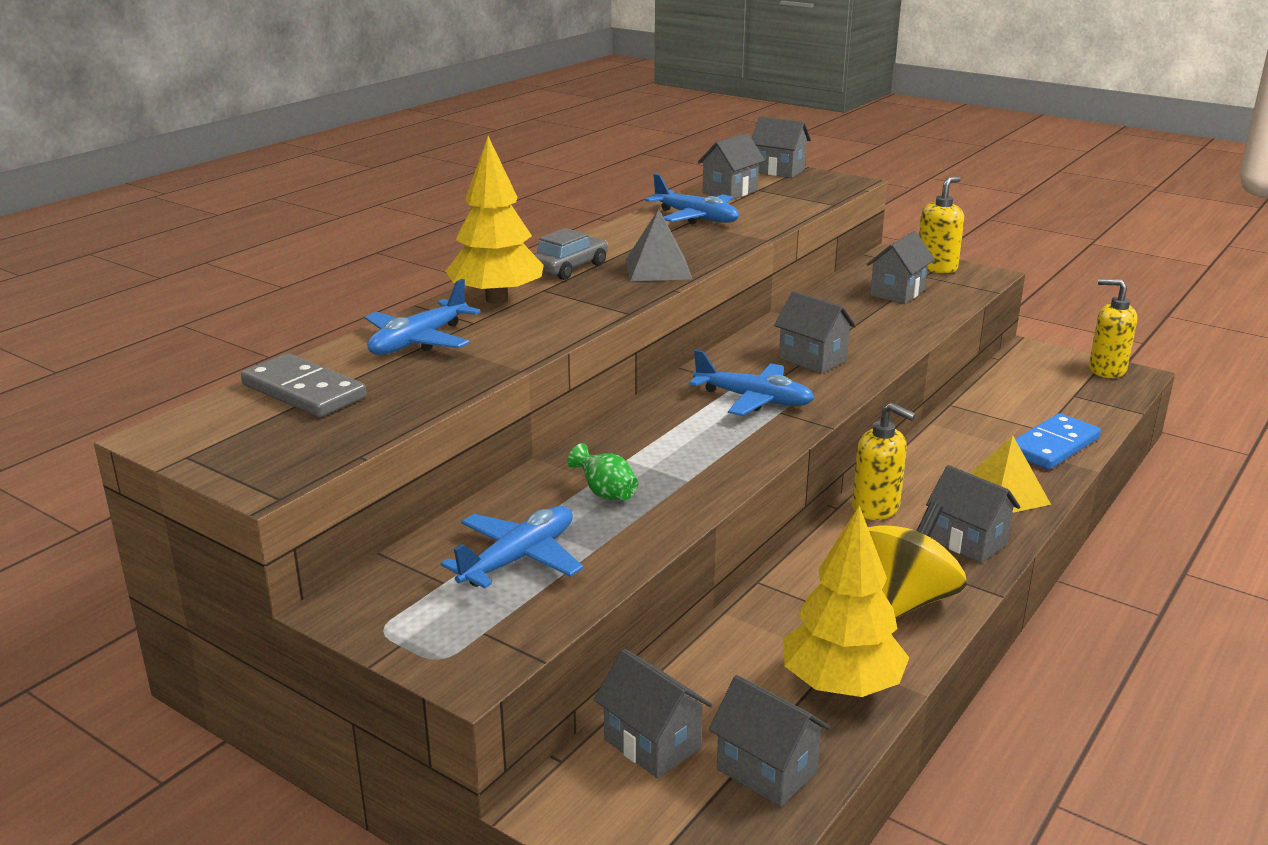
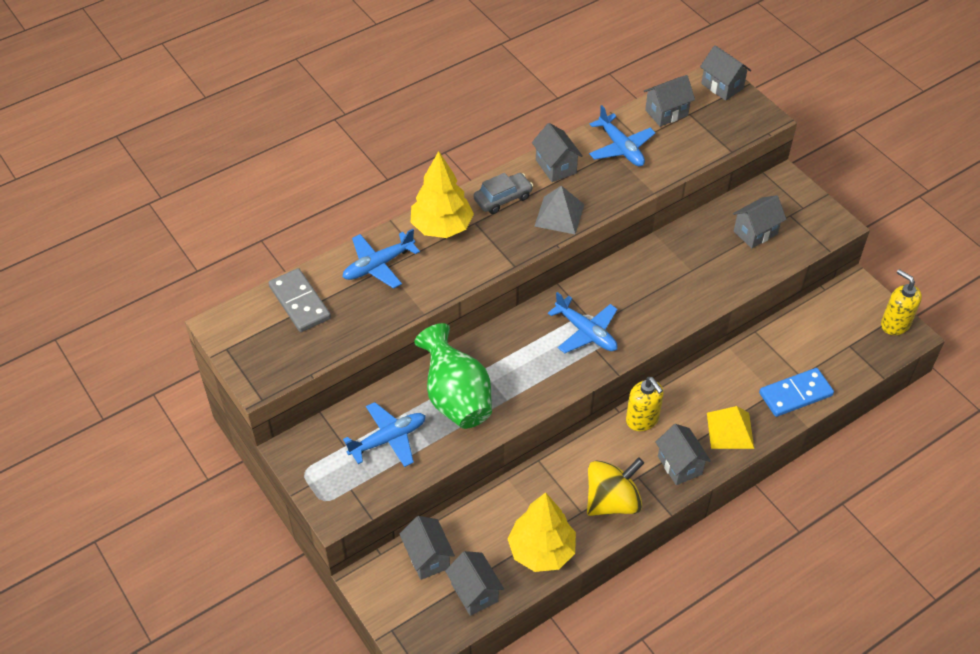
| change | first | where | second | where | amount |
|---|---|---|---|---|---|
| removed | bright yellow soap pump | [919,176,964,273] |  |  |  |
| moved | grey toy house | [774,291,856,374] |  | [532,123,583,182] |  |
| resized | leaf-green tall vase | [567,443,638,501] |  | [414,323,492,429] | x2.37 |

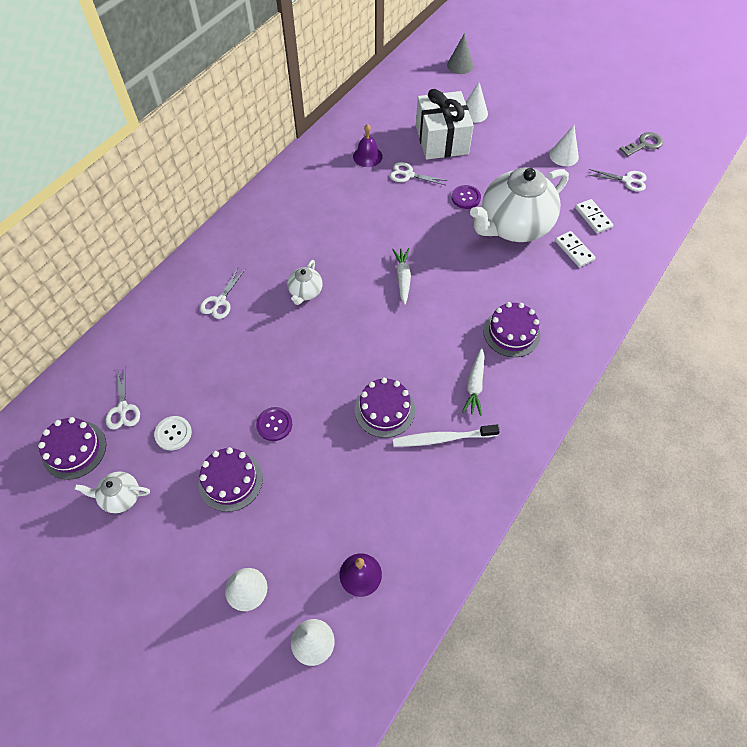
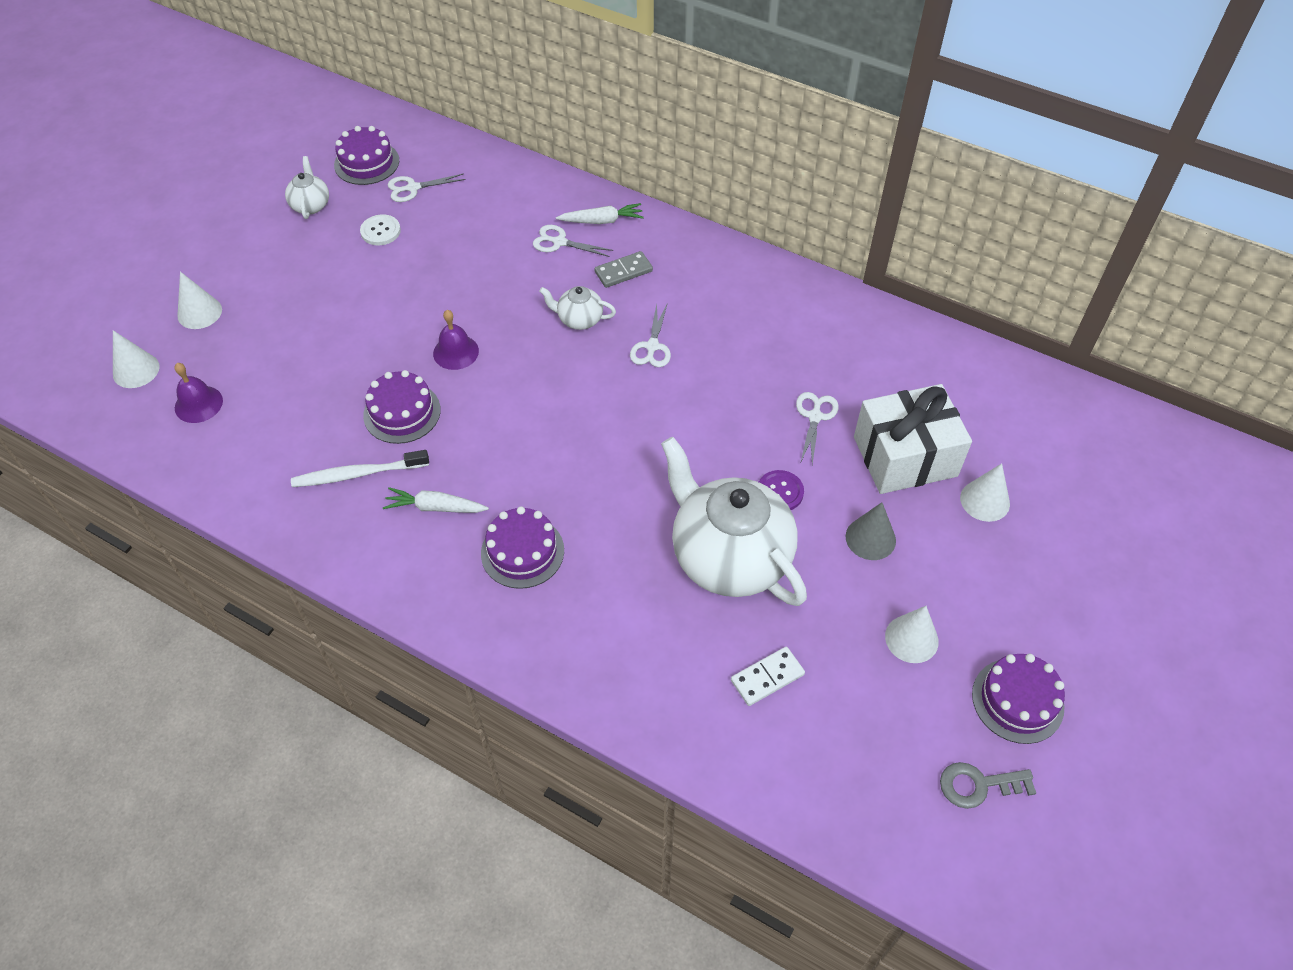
| change | first | where | second | where | amount |
|---|---|---|---|---|---|
| moved | grey cone | [447,33,473,74] |  | [845,502,896,560] |  |
| moved | violet bell | [353,124,383,167] |  | [433,310,479,370] |  |
| turned | grey key | [620,132,663,157] |  | [940,762,1036,809] | 120 degrees clockwise |
| moved | white pair of scissors | [588,169,647,191] |  | [630,303,671,367] |  |
| removed | white domino tile | [555,231,596,267] |  |  |  |
| moved | white carrot | [392,248,411,305] |  | [556,203,644,224] |  |
| removed | violet shirt button | [256,407,292,441] |  |  |  |
| turned | white dental brush | [393,424,500,447] |  | [291,450,429,487] | 90 degrees counterclockwise |
| moved | violet layer cake | [198,447,263,512] |  | [972,654,1065,744] |  |
| added |  |  | grey domino tile | [594,251,653,288] |  |

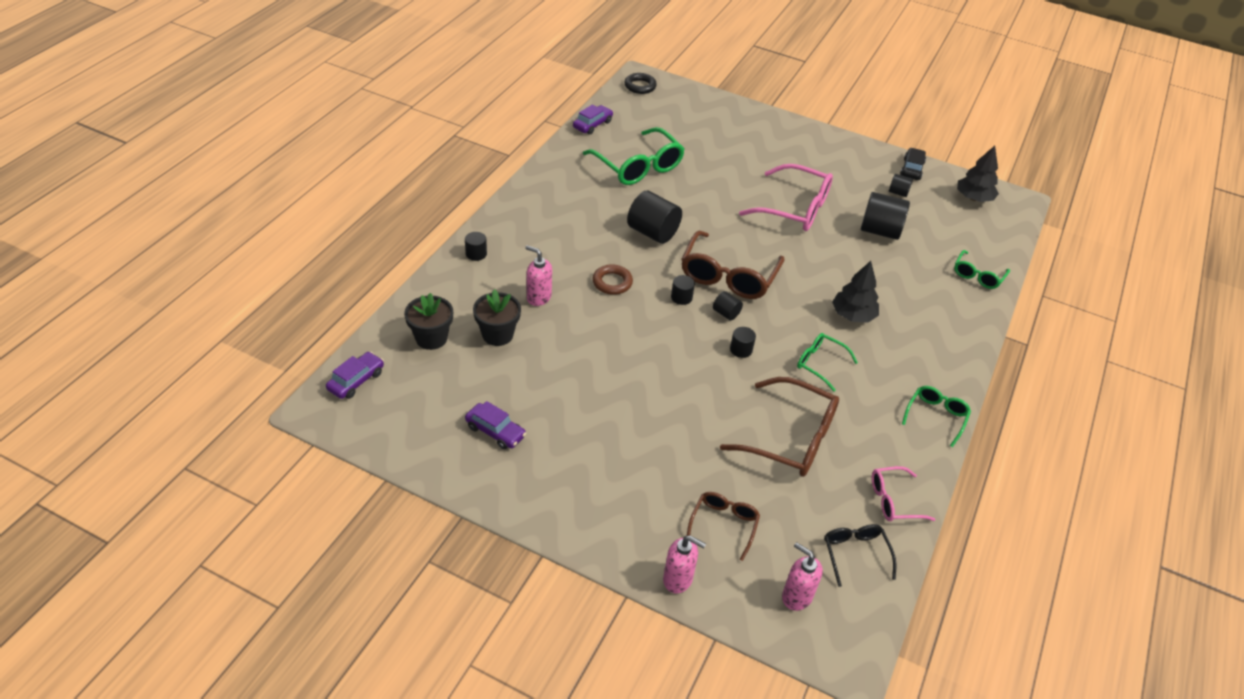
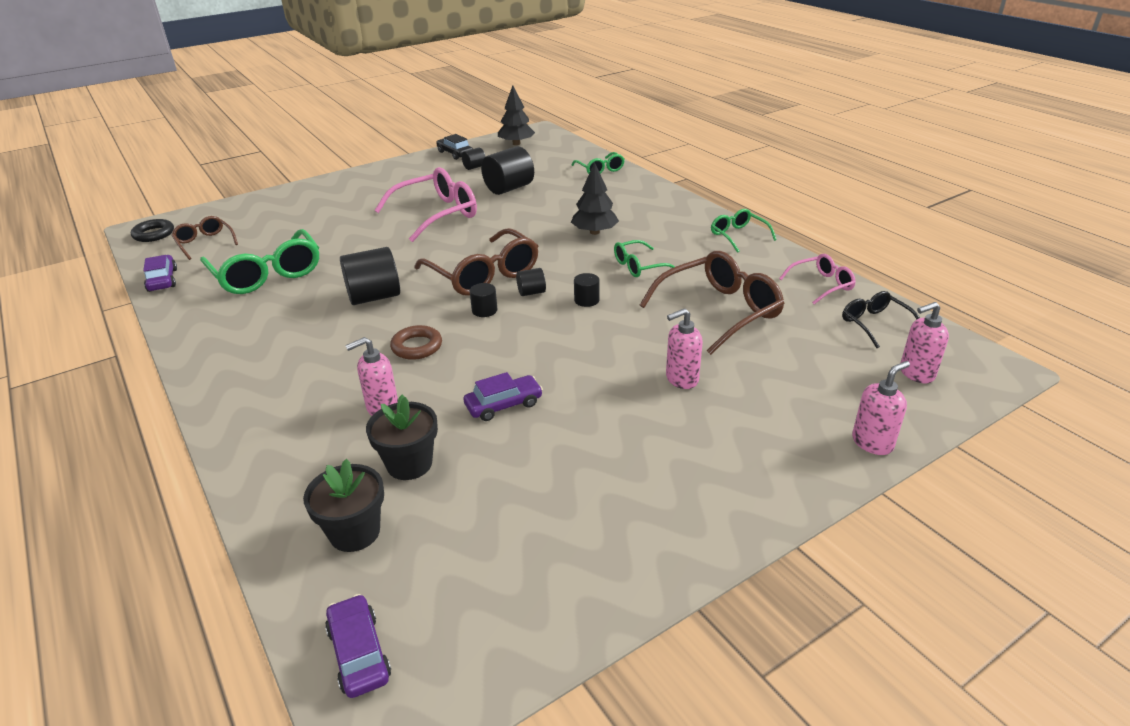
| change | first | where | second | where | amount |
|---|---|---|---|---|---|
| turned | leaf-green spectacles | [583,127,685,185] |  | [200,229,319,294] | 60 degrees clockwise |
| removed | black cylinder | [465,232,487,261] |  |  |  |
| moved | violet toy car | [465,401,526,449] |  | [463,372,543,421] |  |
| turned | rose-pink spectacles | [872,466,935,521] |  | [779,254,856,304] | 135 degrees counterclockwise |
| moved | dark brown spectacles | [687,492,760,561] |  | [171,216,238,260] |  |
| turned | black spectacles | [824,524,896,587] |  | [842,291,920,348] | 45 degrees clockwise |
| added |  |  | rose-pink soap pump | [666,308,703,389] |  |

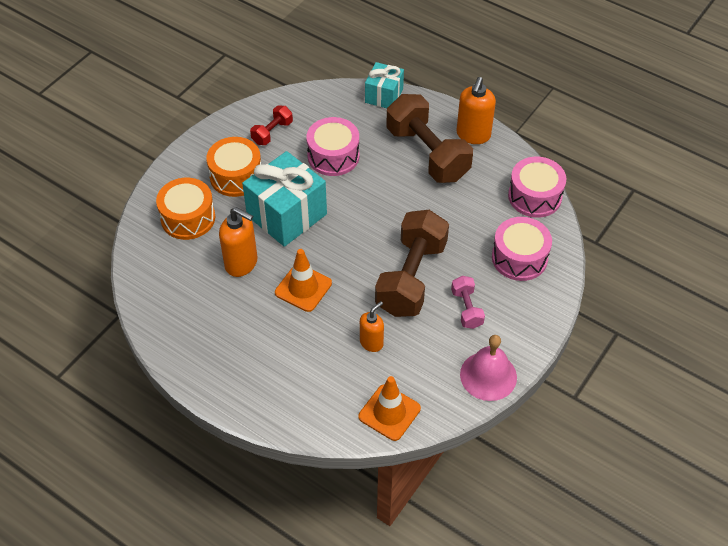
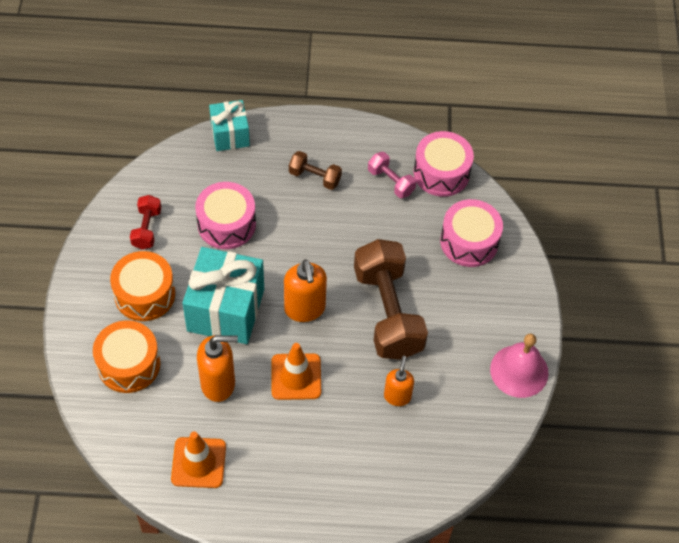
| change | first | where | second | where | amount |
|---|---|---|---|---|---|
| moved | orange soap pump | [456,77,496,144] |  | [284,259,327,322] |  |
| resized | dark brown dumbbell | [386,94,473,183] |  | [289,151,342,190] | x0.47 |
| moved | rose-pink dumbbell | [451,276,485,329] |  | [368,152,416,198] |  |
| moved | orange road cone | [359,376,421,441] |  | [171,431,226,488] |  |

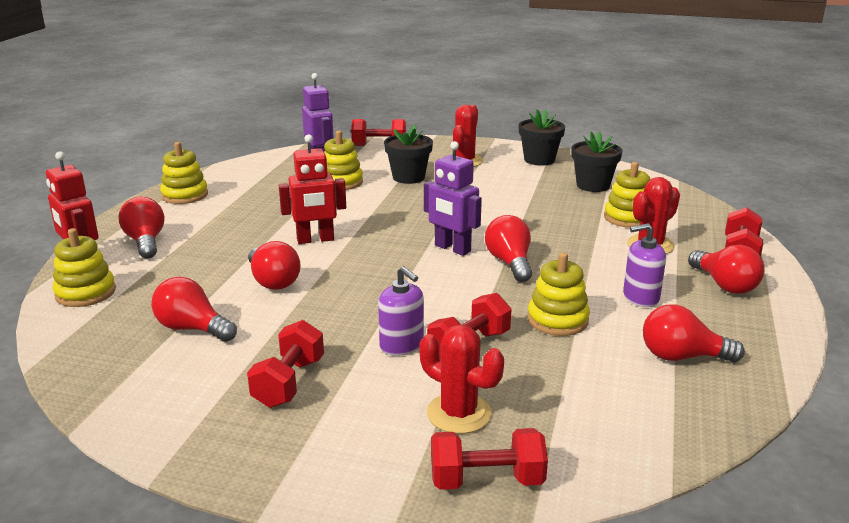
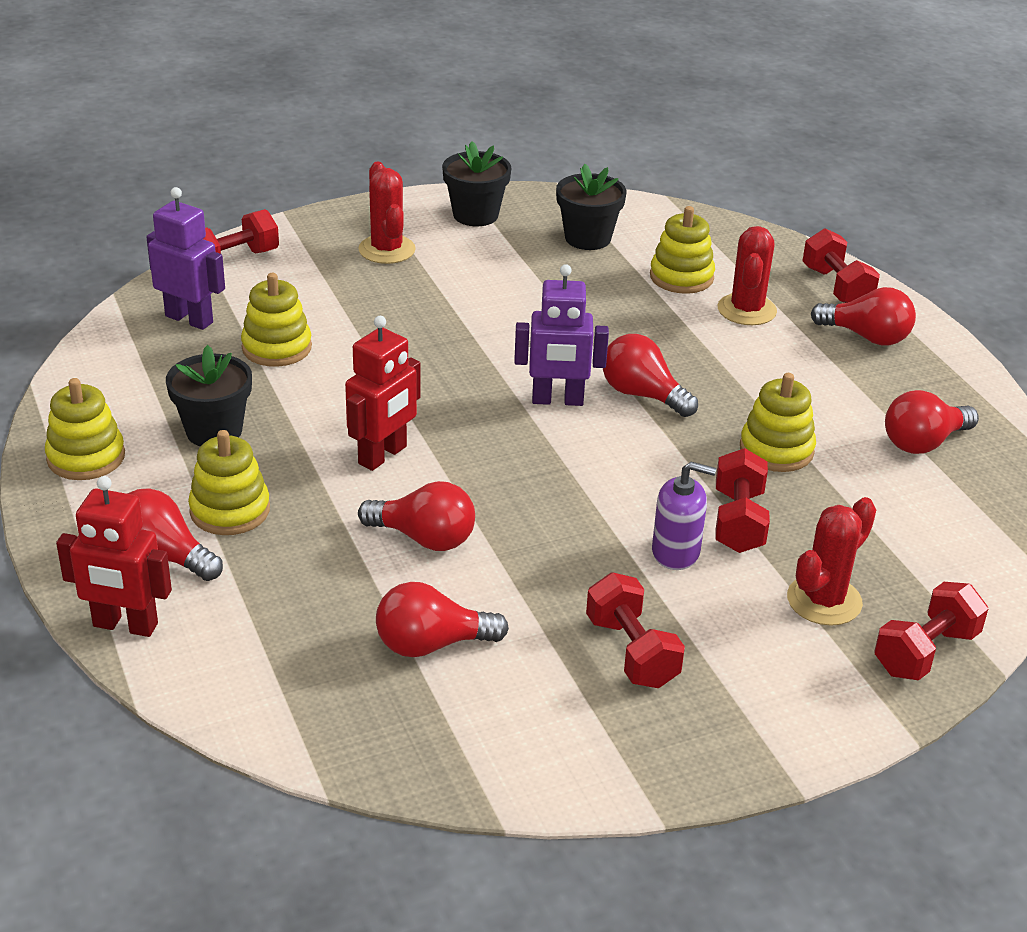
| change | first | where | second | where | amount |
|---|---|---|---|---|---|
| moved | black potted plant | [384,125,433,184] |  | [166,345,252,446] |  |
| removed | violet soap pump | [623,223,666,307] |  |  |  |
| moved | bright yellow stacking rings | [52,228,116,307] |  | [188,430,270,535] |  |
| turned | red prickly plant | [419,324,504,434] |  | [787,497,876,626] | 45 degrees counterclockwise |

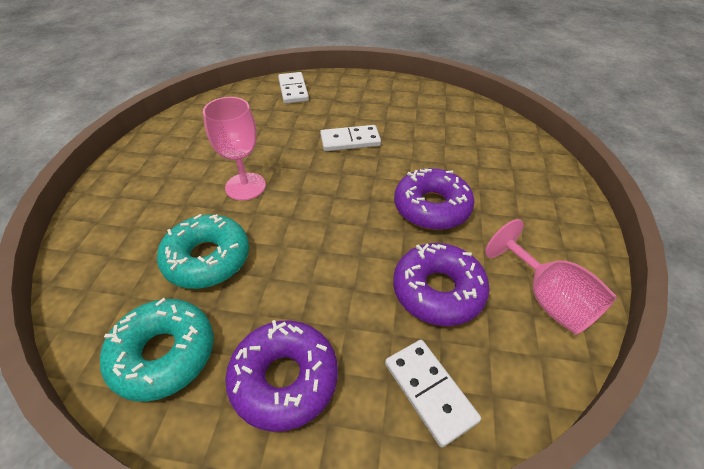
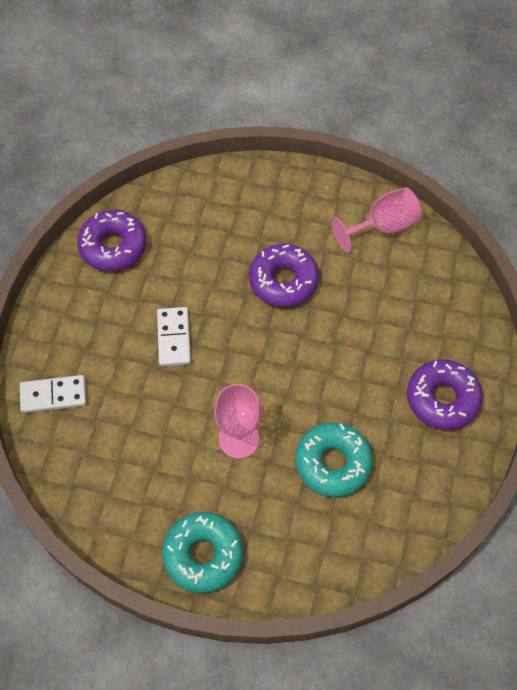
| change | first | where | second | where | amount |
|---|---|---|---|---|---|
| moved | violet glazed donut | [393,243,490,326] |  | [77,210,146,271] |  |
| moved | turquoise glazed donut | [100,298,214,402] |  | [162,512,243,593] |  |
| removed | white domino tile | [385,340,481,447] |  |  |  |

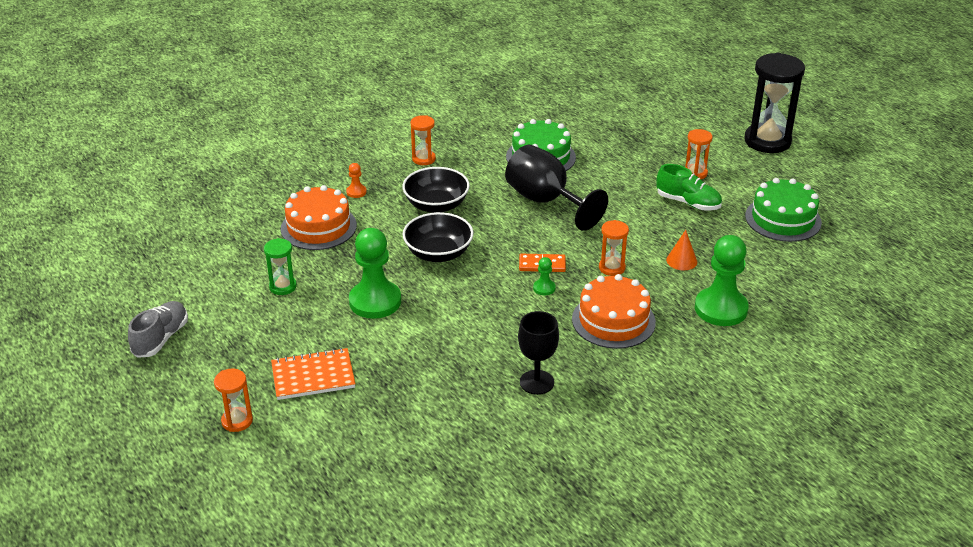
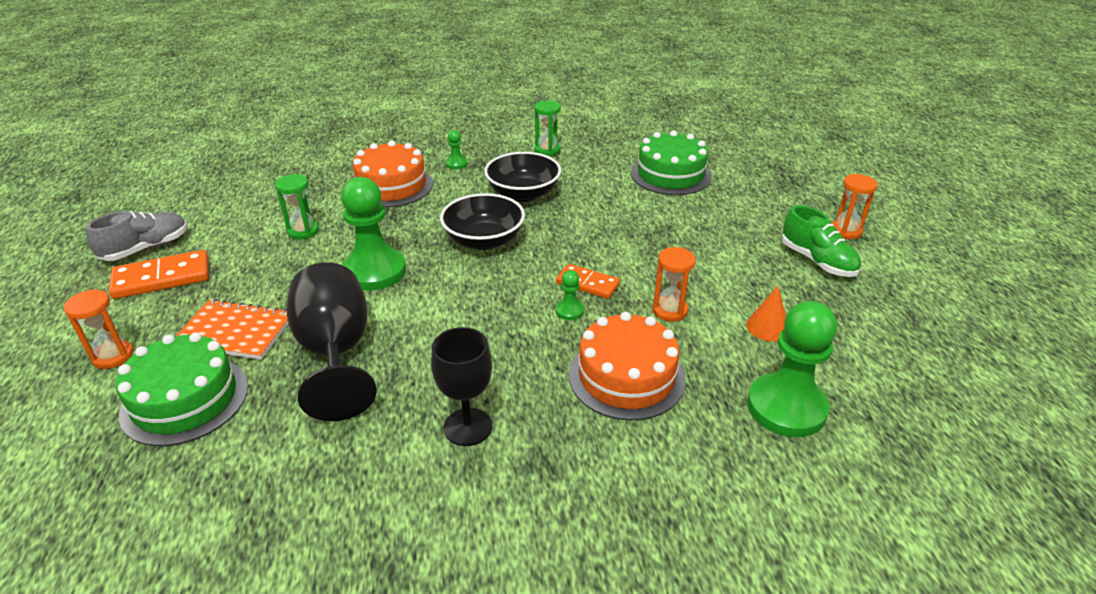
| change | first | where | second | where | amount |
|---|---|---|---|---|---|
| removed | black sand timer | [744,53,805,153] |  |  |  |
| recoloured | orange sand timer | [411,115,436,165] | leaf-green sand timer | [534,100,561,156] |  |
| moved | black wine glass | [505,145,608,231] |  | [287,262,377,421] |  |
| recoloured | orange pawn | [346,163,367,198] | leaf-green pawn | [446,130,467,169] |  |
| moved | leaf-green layer cake | [745,178,822,242] |  | [116,332,248,446] |  |
| added |  |  | orange domino tile | [109,250,209,299] |  |

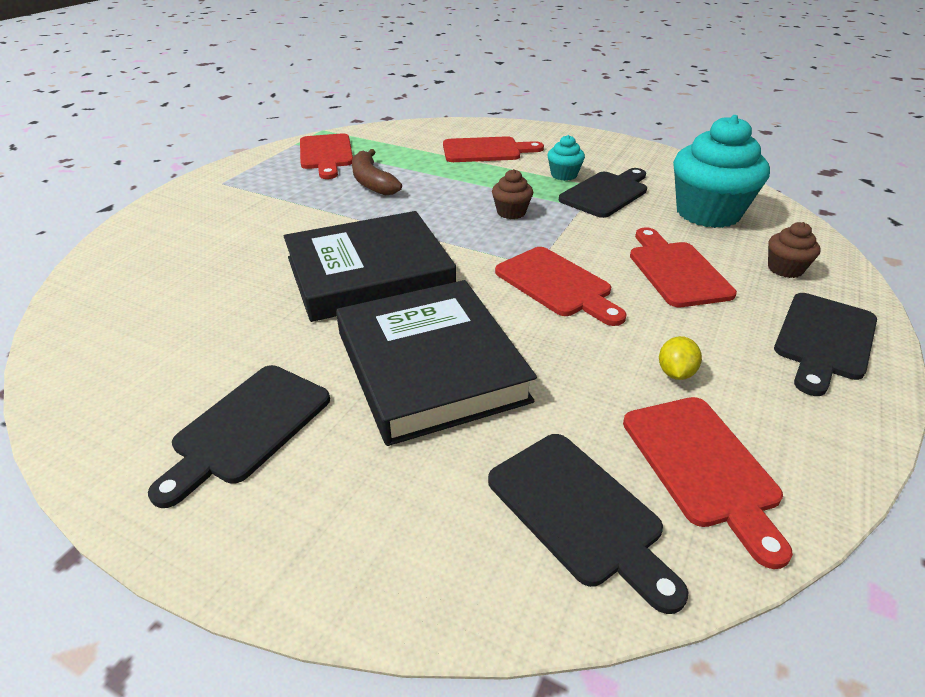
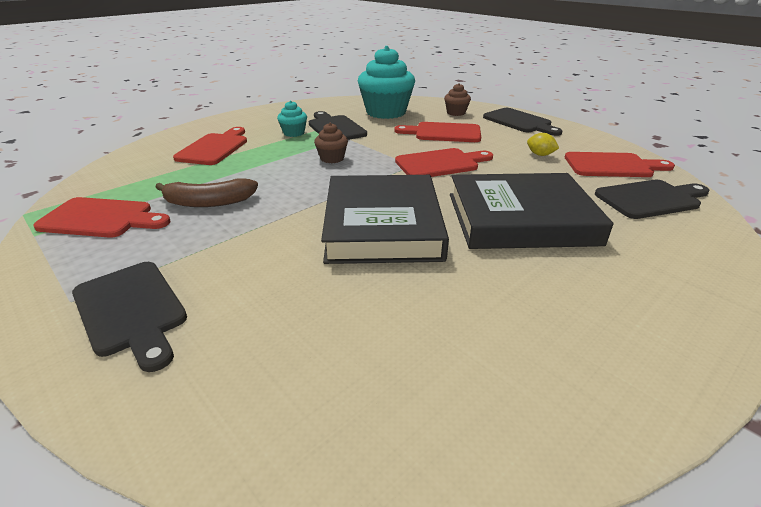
| change | first | where | second | where | amount |
|---|---|---|---|---|---|
| moved | black chopping board | [148,365,330,508] |  | [72,262,187,372] |  |

